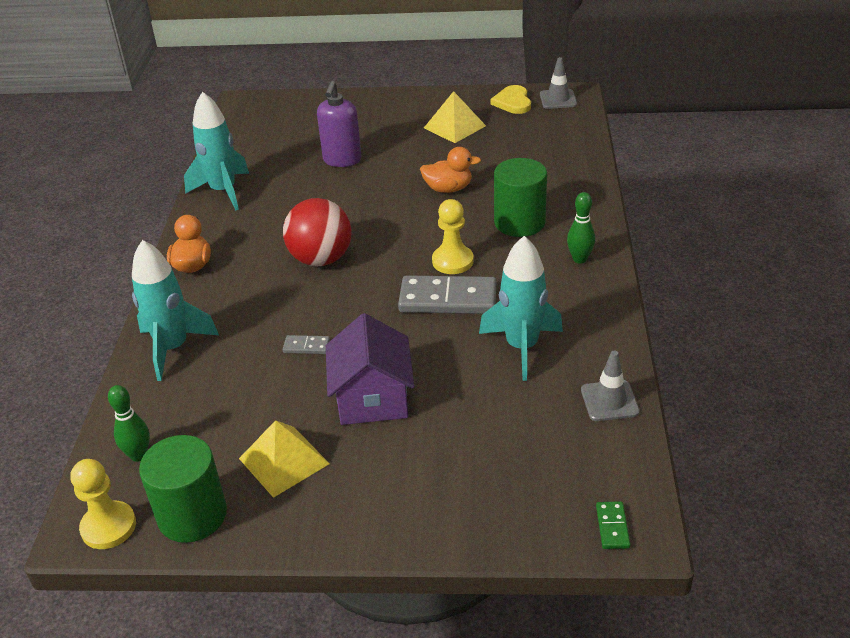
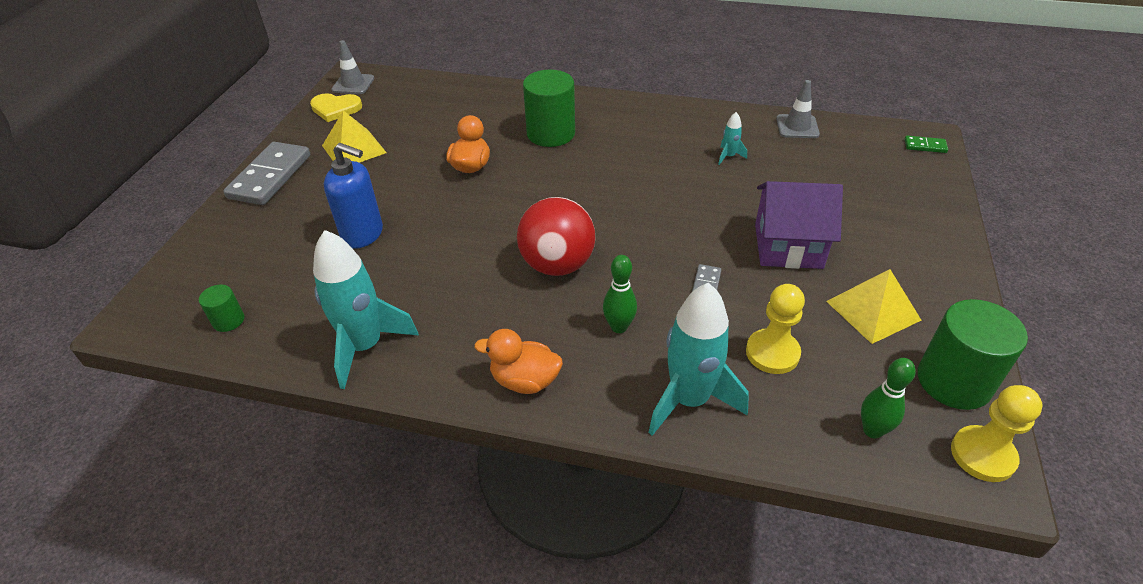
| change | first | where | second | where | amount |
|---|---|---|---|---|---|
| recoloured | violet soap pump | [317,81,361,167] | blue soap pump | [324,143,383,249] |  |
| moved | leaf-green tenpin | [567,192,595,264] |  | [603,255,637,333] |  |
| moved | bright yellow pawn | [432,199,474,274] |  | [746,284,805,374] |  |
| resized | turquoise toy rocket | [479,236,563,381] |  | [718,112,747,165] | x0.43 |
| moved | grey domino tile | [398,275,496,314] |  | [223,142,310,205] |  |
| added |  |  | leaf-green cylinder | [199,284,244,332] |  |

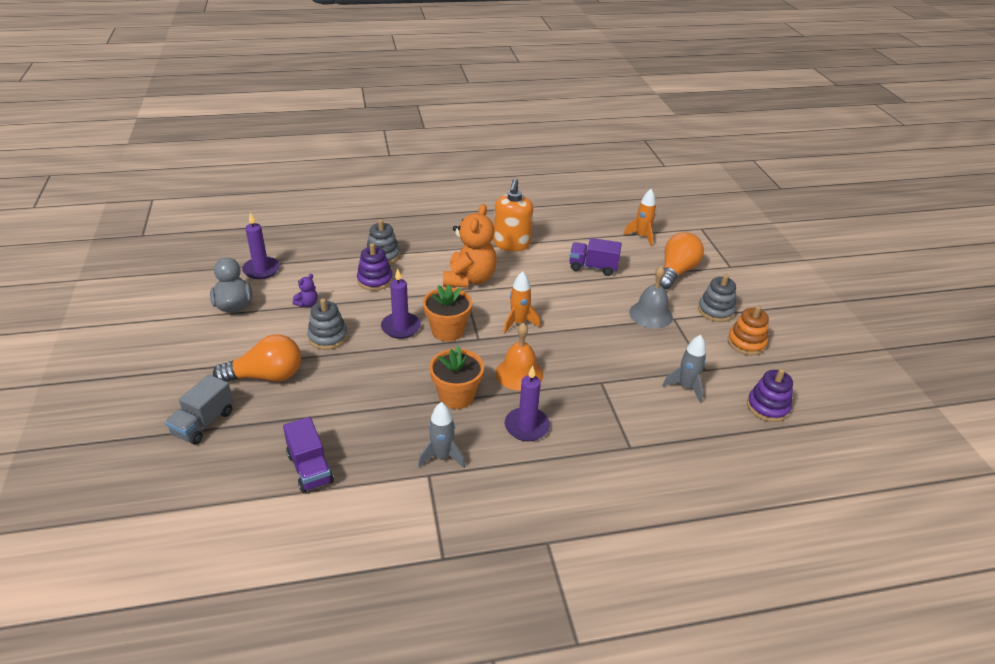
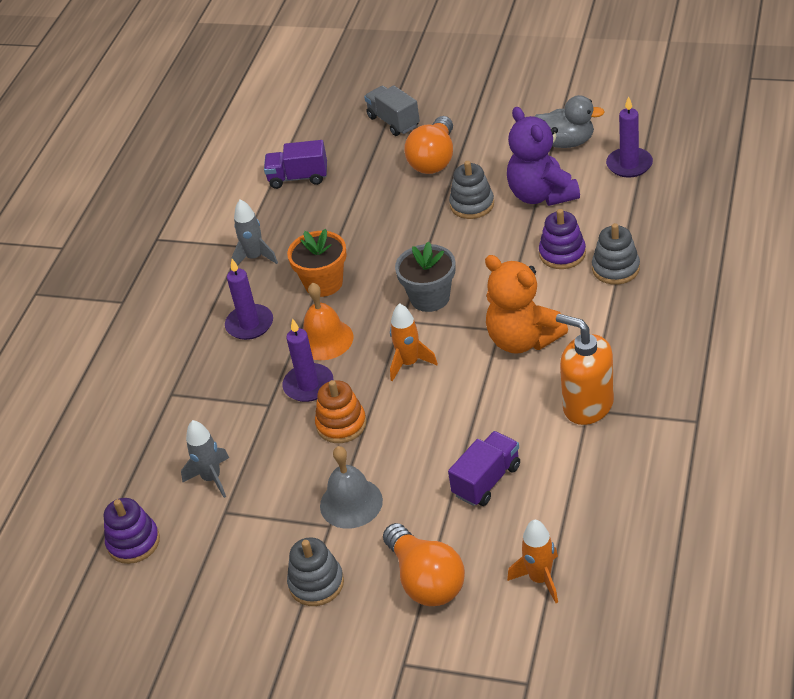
| change | first | where | second | where | amount |
|---|---|---|---|---|---|
| moved | violet candle | [381,268,421,339] |  | [282,318,333,402] |  |
| resized | violet teddy | [292,274,318,307] |  | [507,107,580,206] | x2.39 |
| recoloured | orange potted plant | [423,285,472,342] | grey potted plant | [395,241,456,312] |  |
| moved | orange stacking rings | [728,305,769,355] |  | [315,380,367,443] |  |

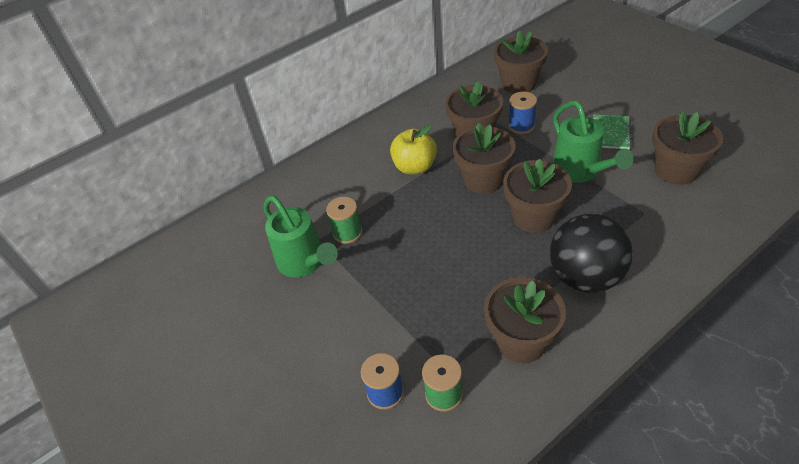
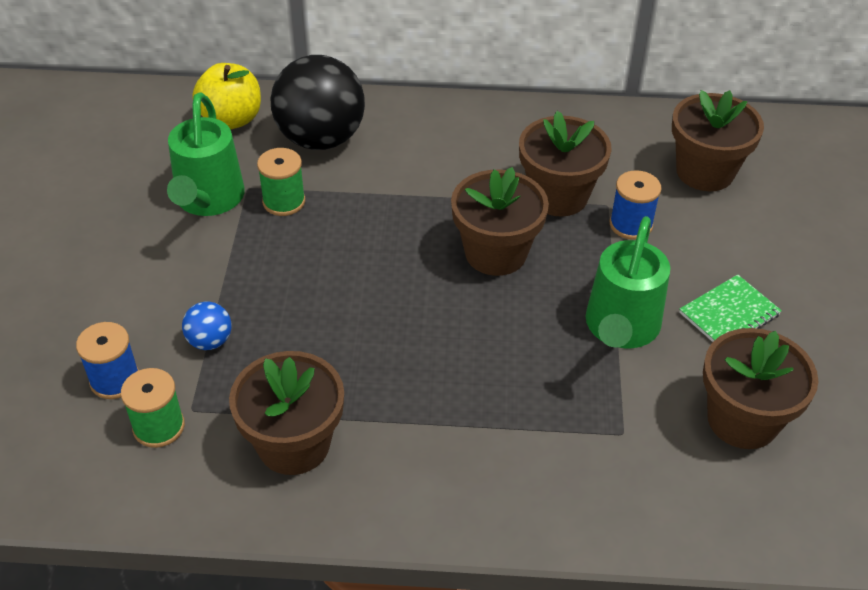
| change | first | where | second | where | amount |
|---|---|---|---|---|---|
| moved | bright yellow apple fruit | [390,125,437,174] |  | [192,63,261,130] |  |
| removed | dark brown potted plant | [503,159,572,233] |  |  |  |
| moved | black ball | [550,214,633,293] |  | [270,55,365,150] |  |
| added |  |  | blue ball | [182,302,231,350] |  |

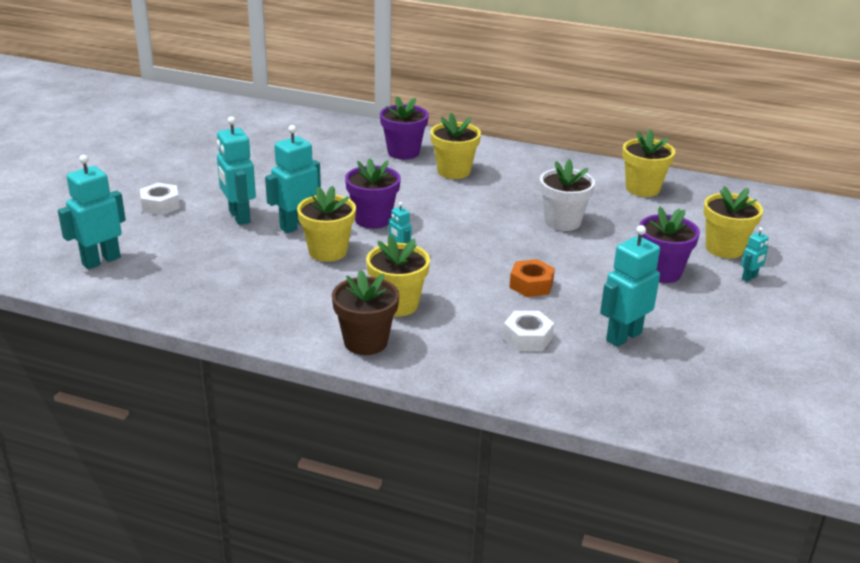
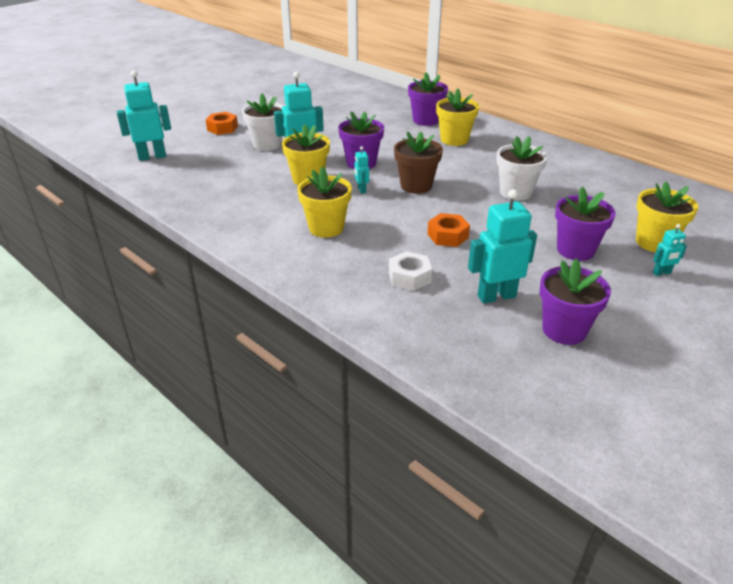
| change | first | where | second | where | amount |
|---|---|---|---|---|---|
| replaced | turquoise robot | [217,116,256,225] | white potted plant | [242,94,284,151] |  |
| removed | bright yellow potted plant | [622,129,675,197] |  |  |  |
| recoloured | white hexagon nut | [140,183,180,215] | orange hexagon nut | [206,112,238,135] |  |
| moved | dark brown potted plant | [332,270,399,355] |  | [394,132,443,194] |  |
| added |  |  | violet potted plant | [540,258,611,345] |  |

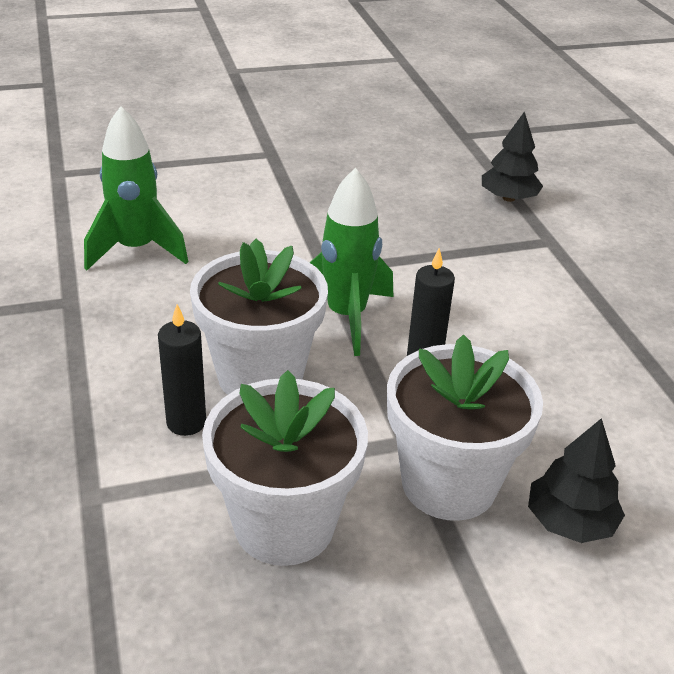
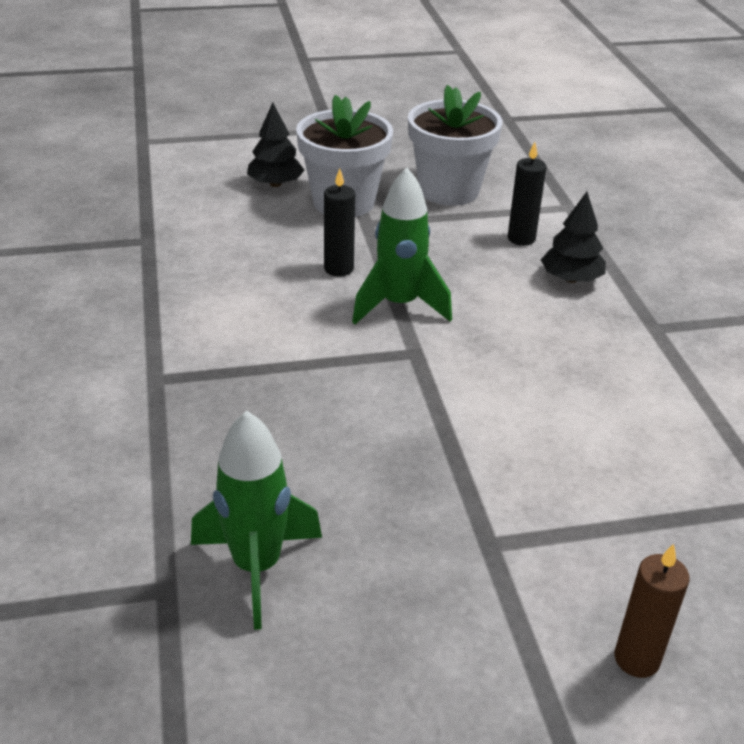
| change | first | where | second | where | amount |
|---|---|---|---|---|---|
| moved | leaf-green toy rocket | [84,106,188,270] |  | [191,411,322,630] |  |
| moved | black tree | [482,111,543,202] |  | [541,192,606,283] |  |
| removed | white potted plant | [190,239,328,395] |  |  |  |
| added |  |  | dark brown candle | [614,544,690,678] |  |

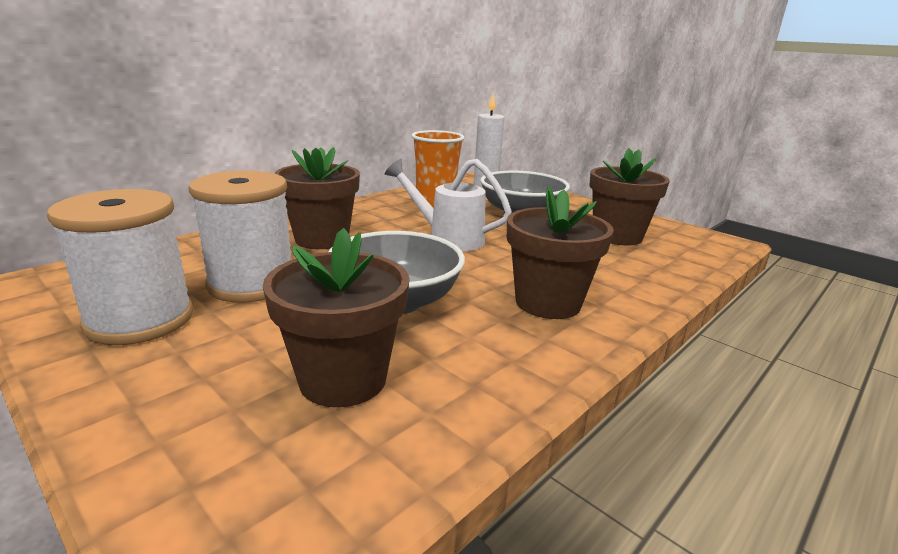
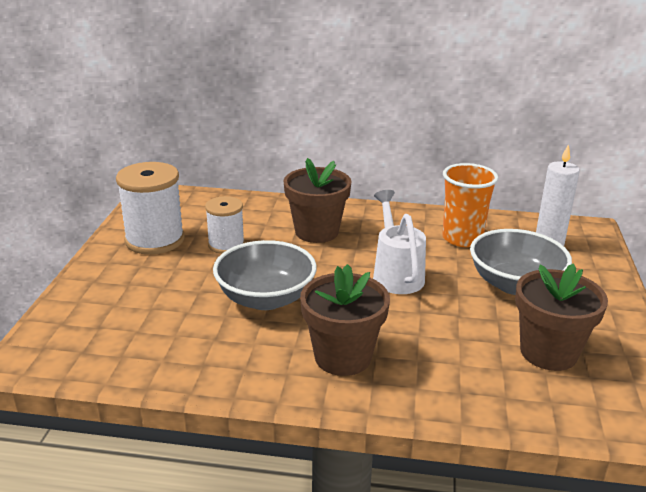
| change | first | where | second | where | amount |
|---|---|---|---|---|---|
| resized | white spool | [189,170,292,302] |  | [205,196,245,254] | x0.62 |
| removed | dark brown potted plant | [263,228,410,407] |  |  |  |

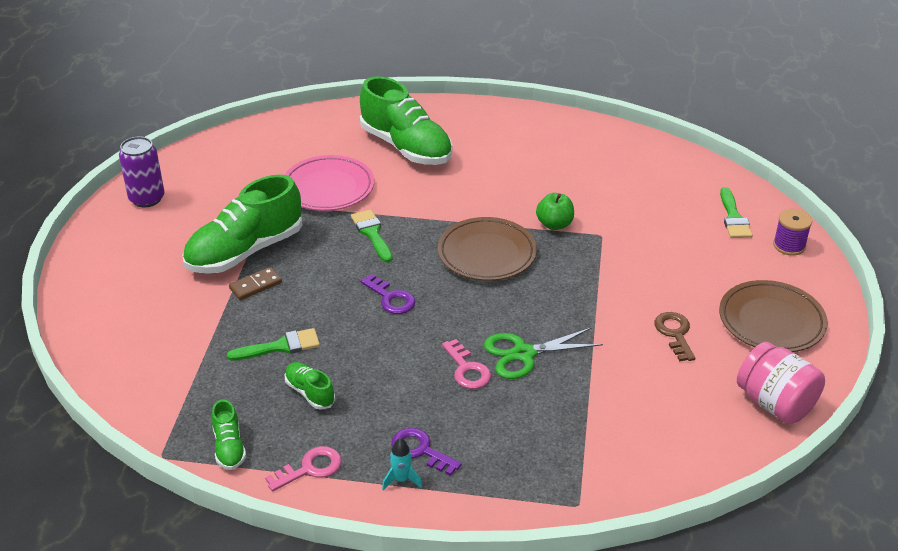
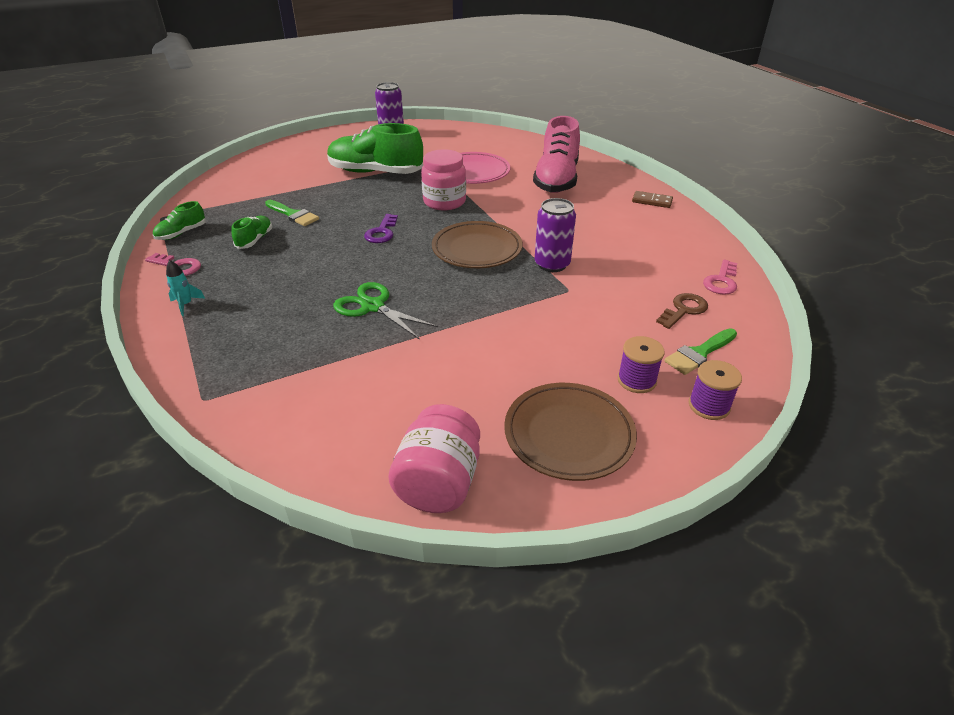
| change | first | where | second | where | amount |
|---|---|---|---|---|---|
| recoloured | leaf-green lace-up shoe | [360,76,453,165] | rose-pink lace-up shoe | [533,116,580,193] |  |
| replaced | leaf-green apple fruit | [536,193,574,230] | violet tin | [535,198,576,272] |  |
| replaced | leaf-green paint brush | [351,209,393,263] | rose-pink jar | [421,149,466,210] |  |
| moved | dark brown domino tile | [229,267,282,300] |  | [632,191,673,208] |  |
| moved | dark brown key | [654,312,695,361] |  | [656,293,708,329] |  |
| moved | rose-pink key | [442,339,491,389] |  | [703,260,737,295] |  |
| removed | violet key | [391,428,462,476] |  |  |  |
| added |  |  | violet spool | [617,336,665,393] |  |

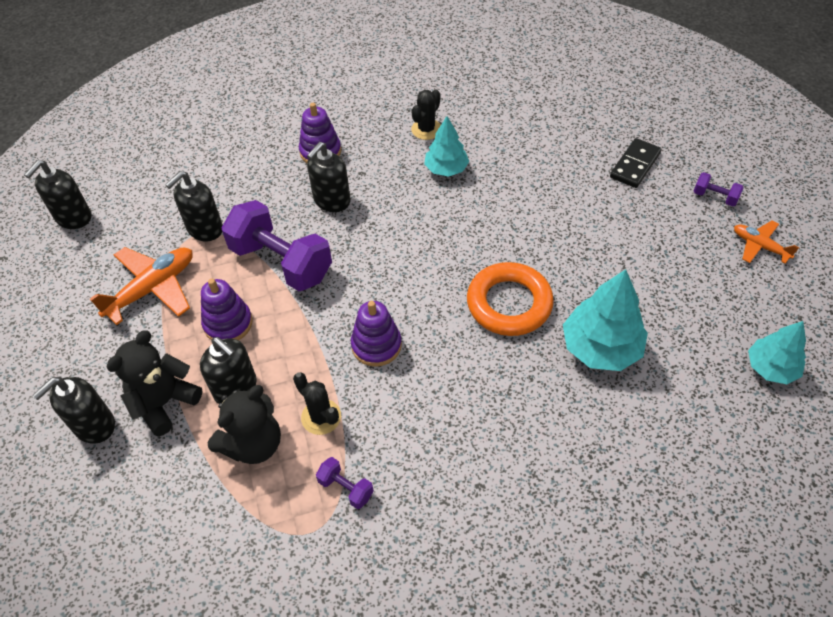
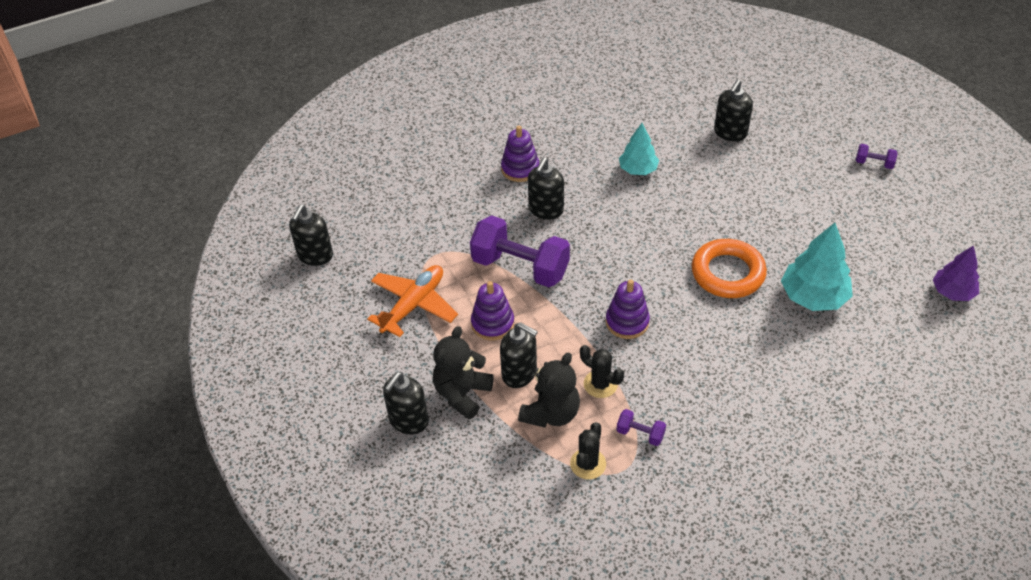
| change | first | where | second | where | amount |
|---|---|---|---|---|---|
| moved | black prickly plant | [411,89,441,140] |  | [570,422,606,479] |  |
| removed | black domino tile | [610,138,662,188] |  |  |  |
| moved | black soap pump | [165,171,223,241] |  | [714,80,753,142] |  |
| removed | orange plane | [734,221,799,264] |  |  |  |
| recoloured | turquoise tree | [748,321,806,384] | violet tree | [933,245,979,301] |  |

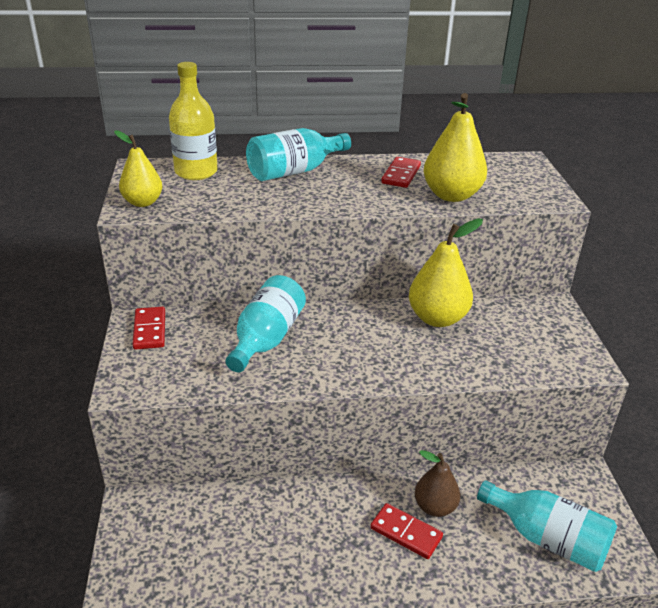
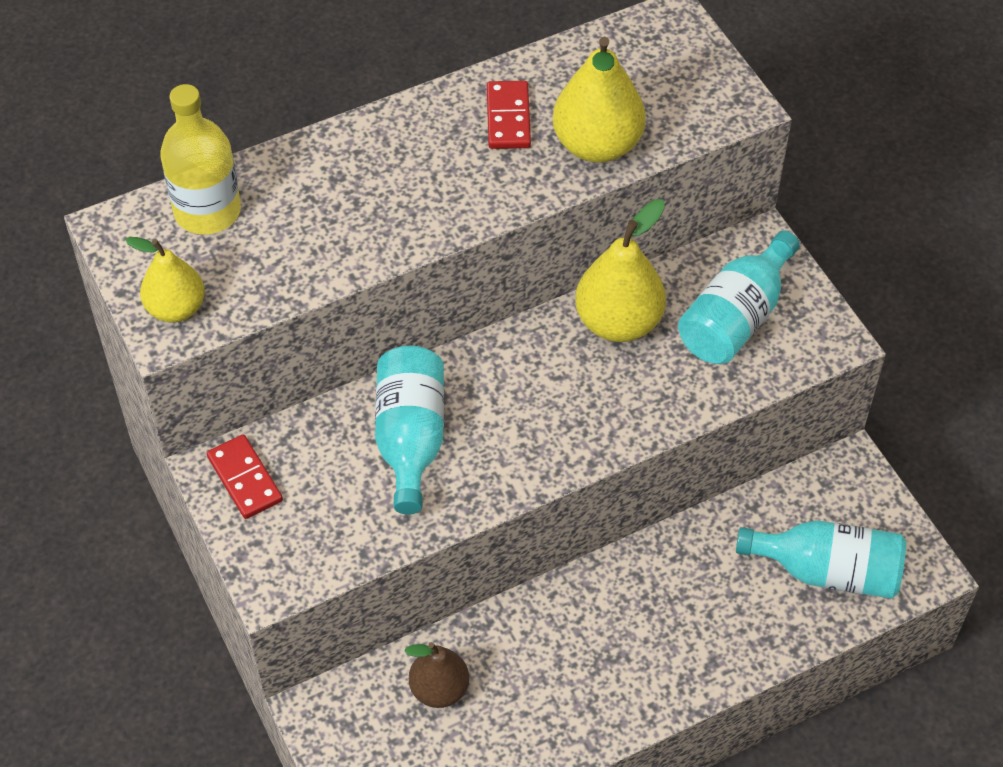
| change | first | where | second | where | amount |
|---|---|---|---|---|---|
| moved | turquoise drink bottle | [246,128,351,181] |  | [678,230,800,364] |  |
| moved | dark brown toy pear | [414,450,460,517] |  | [404,642,469,708] |  |
| removed | red domino tile | [370,503,443,559] |  |  |  |

